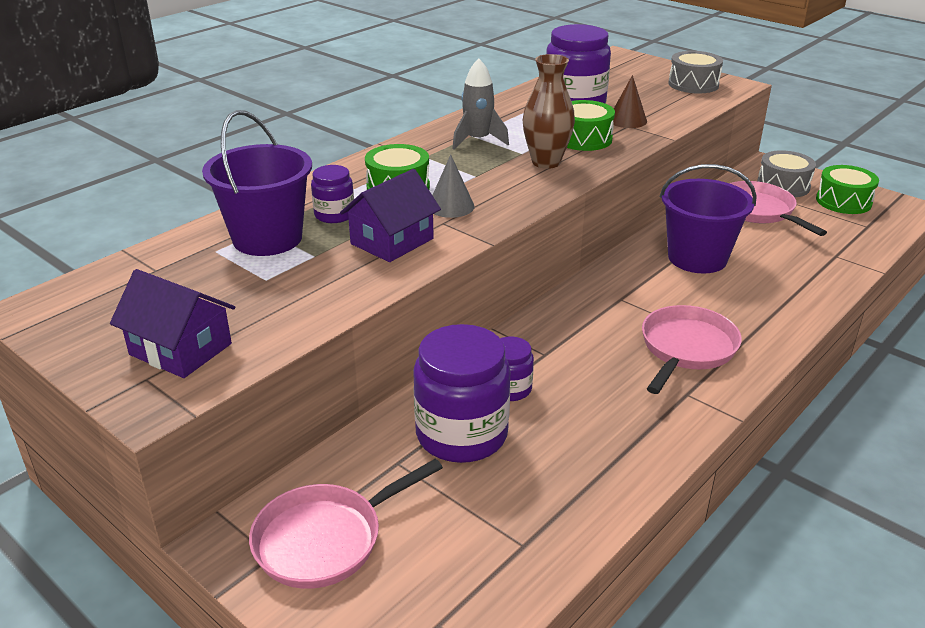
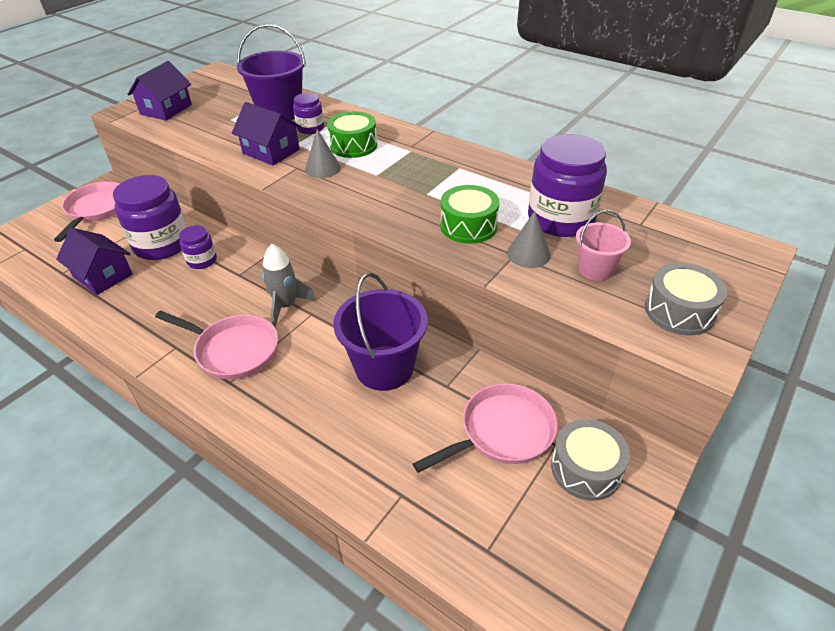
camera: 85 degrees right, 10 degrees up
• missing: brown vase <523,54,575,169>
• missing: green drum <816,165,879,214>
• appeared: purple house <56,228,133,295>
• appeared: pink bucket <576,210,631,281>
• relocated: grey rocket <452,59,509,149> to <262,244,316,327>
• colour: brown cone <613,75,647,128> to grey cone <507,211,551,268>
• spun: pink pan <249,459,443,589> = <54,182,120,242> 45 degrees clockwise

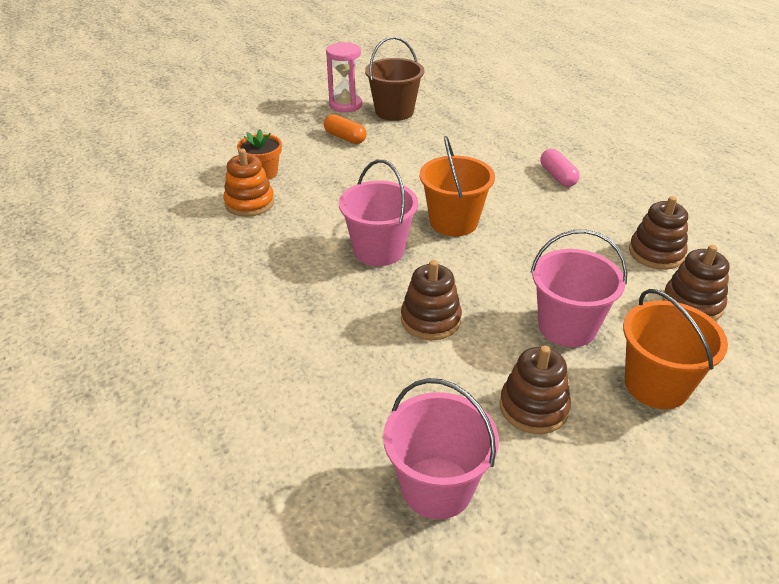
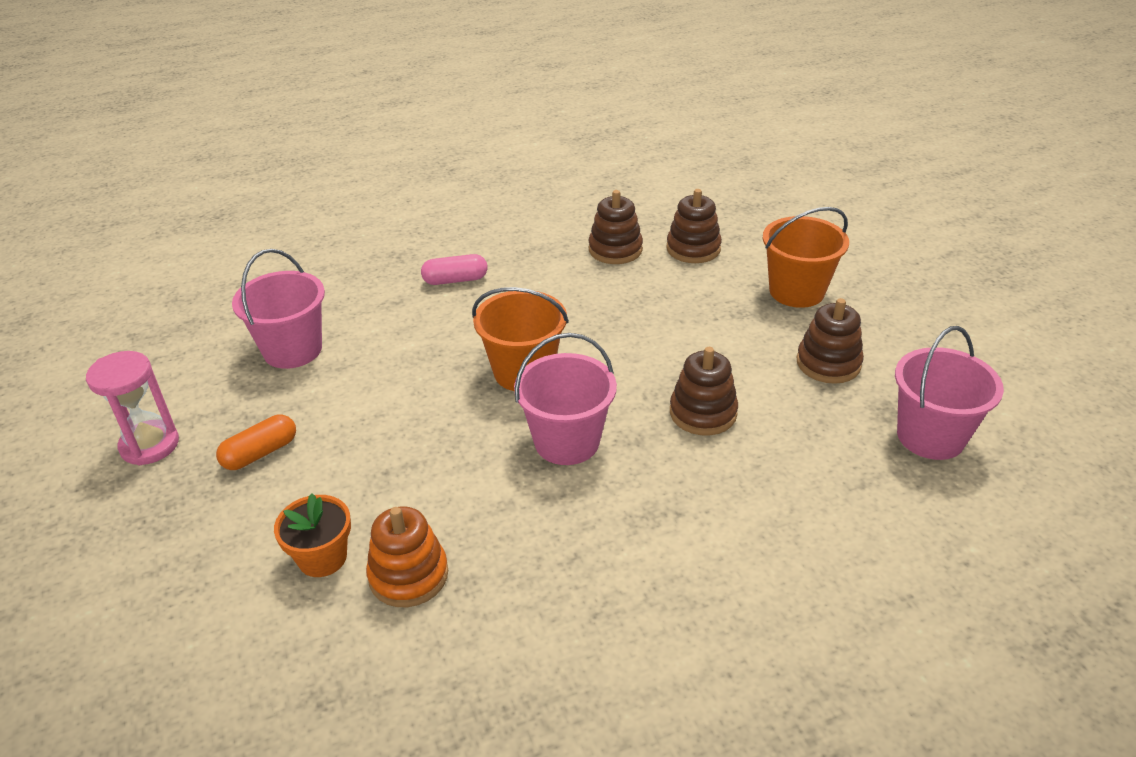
camera: 80 degrees left, 0 degrees up
• missing: brown bucket <365,37,424,121>
• relocated: pink bucket <531,230,627,347> to <232,249,325,369>

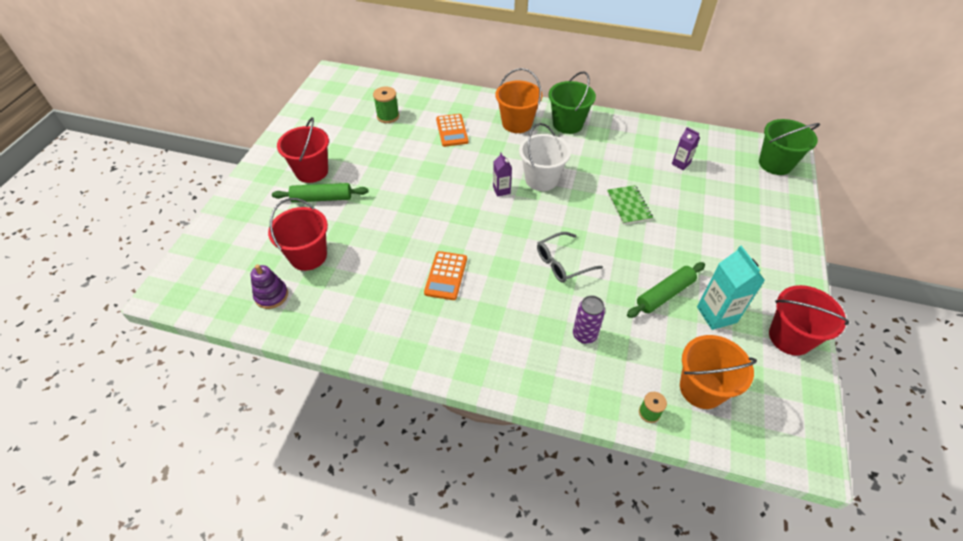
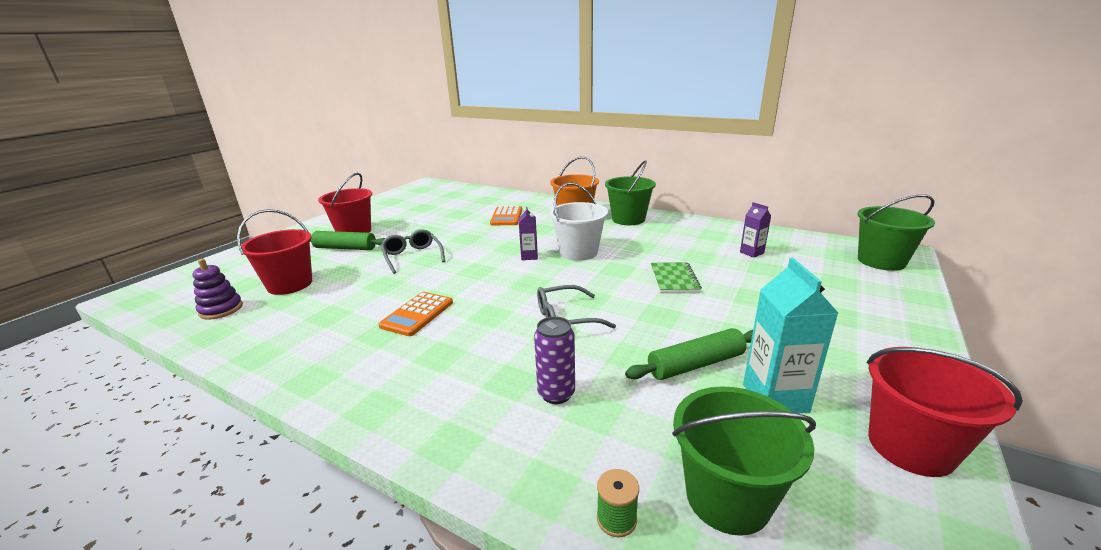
camera: 15 degrees right, 25 degrees down
• missing: green spool <373,87,399,123>
• appeared: grey glasses <381,229,445,274>
• colour: orange bucket <680,335,757,409> to green bucket <672,386,816,536>

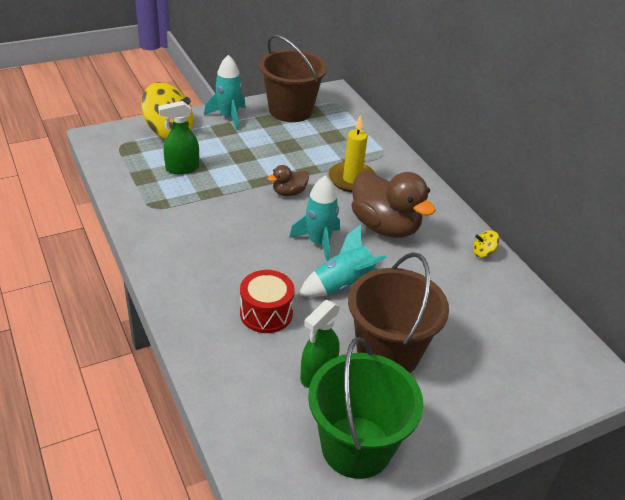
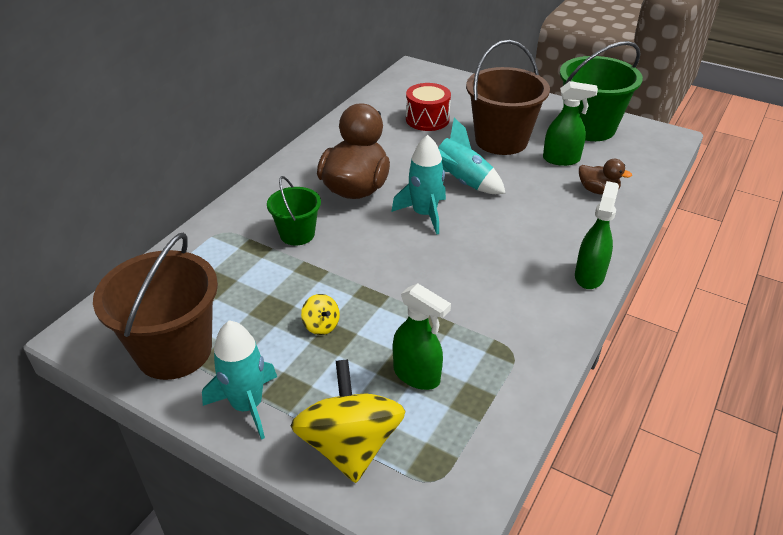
camera: 120 degrees left, 0 degrees up
• appeared: green spray bottle <575,181,619,289>
• relocated: red drum <240,270,295,333> to <406,83,451,131>
• relocated: brown duck <268,165,309,196> to <579,159,632,195>
• relocated: yellow spinning top <473,230,499,257> to <301,294,340,335>
• exchanged: yellow candle <329,115,376,192> to green bucket <267,176,321,245>

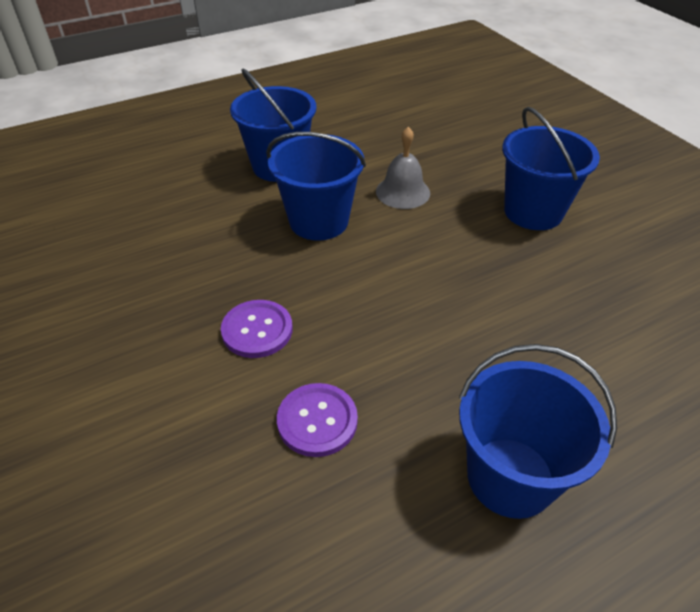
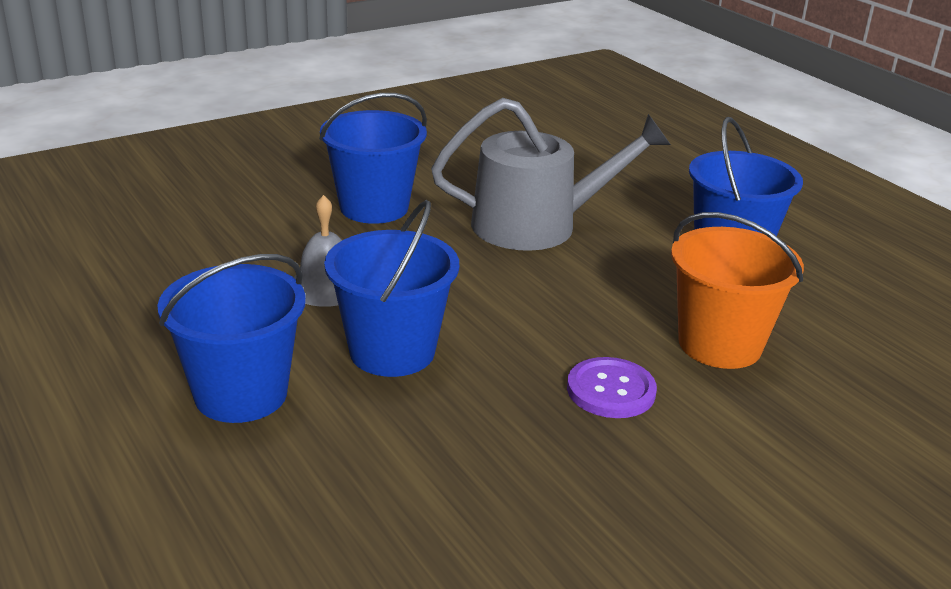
camera: 95 degrees left, 15 degrees down
• appeared: grey watering can <431,98,671,251>
• exchanged: purple button <277,383,358,457> to orange bucket <671,212,804,369>

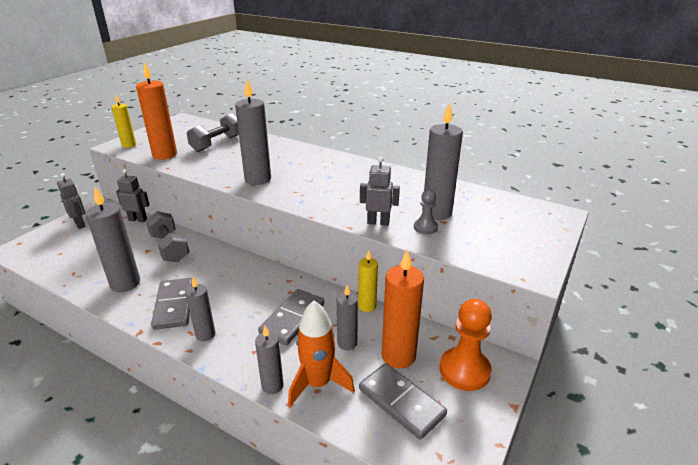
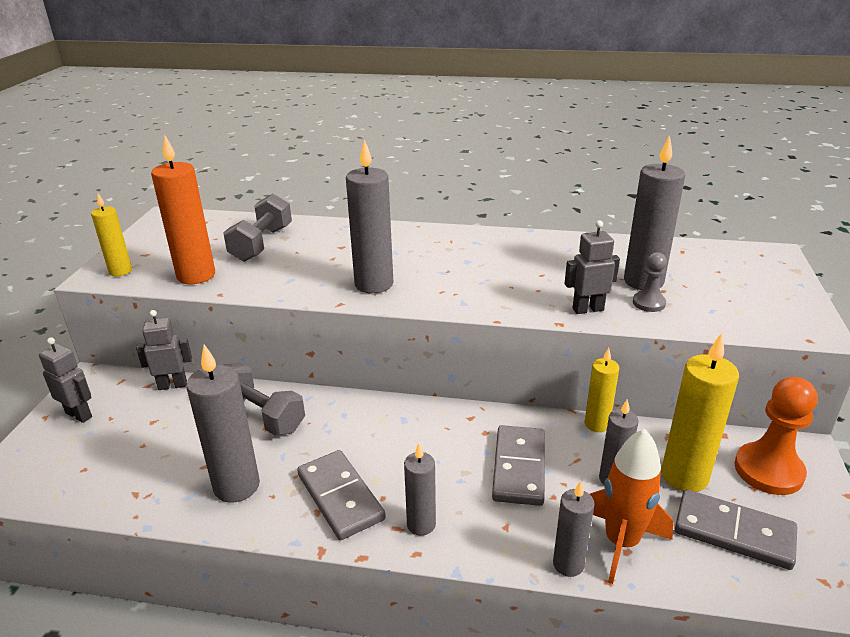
camera: 20 degrees left, 0 degrees up
• colour: orange candle <382,250,424,369> to yellow candle <661,333,739,492>

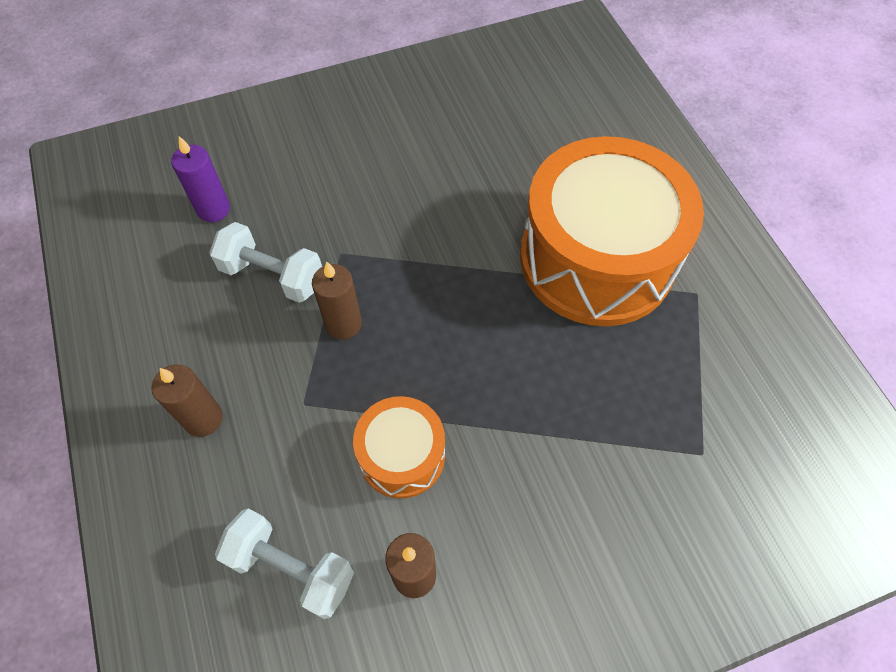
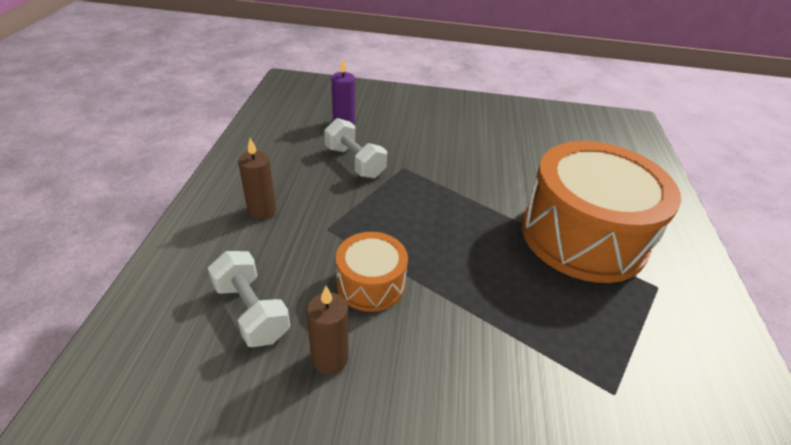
camera: 25 degrees right, 20 degrees down
• missing: brown candle <312,261,362,340>

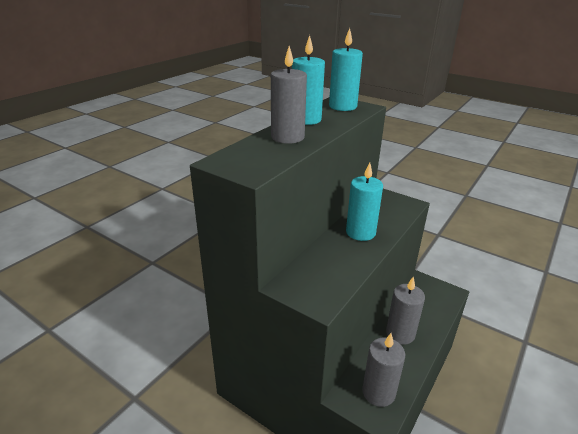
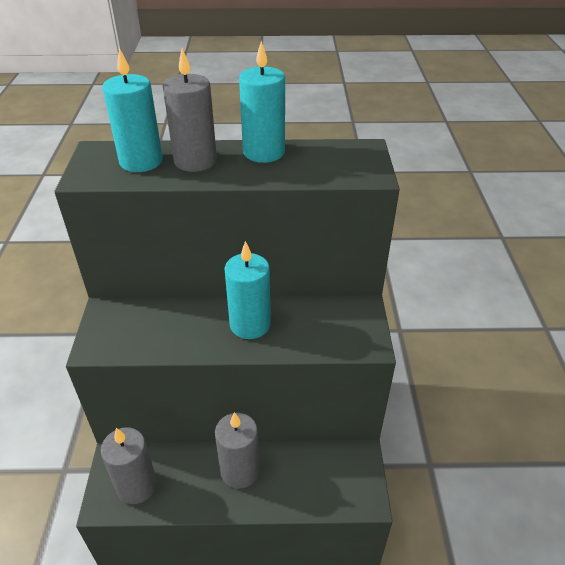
camera: 55 degrees right, 10 degrees up
• relocated: turquoise candle <329,28,363,111> to <102,48,163,172>

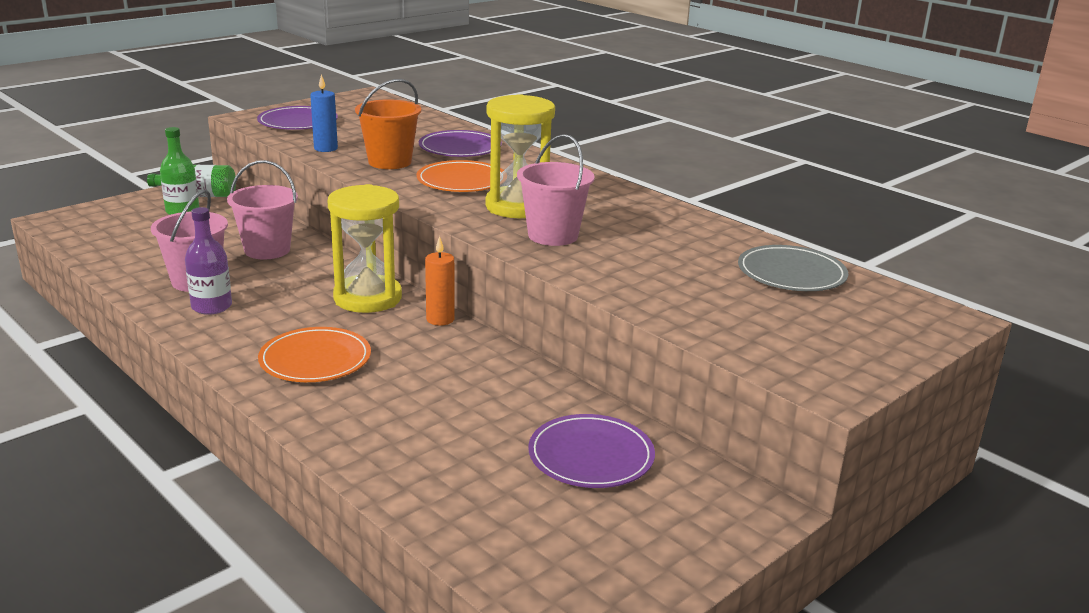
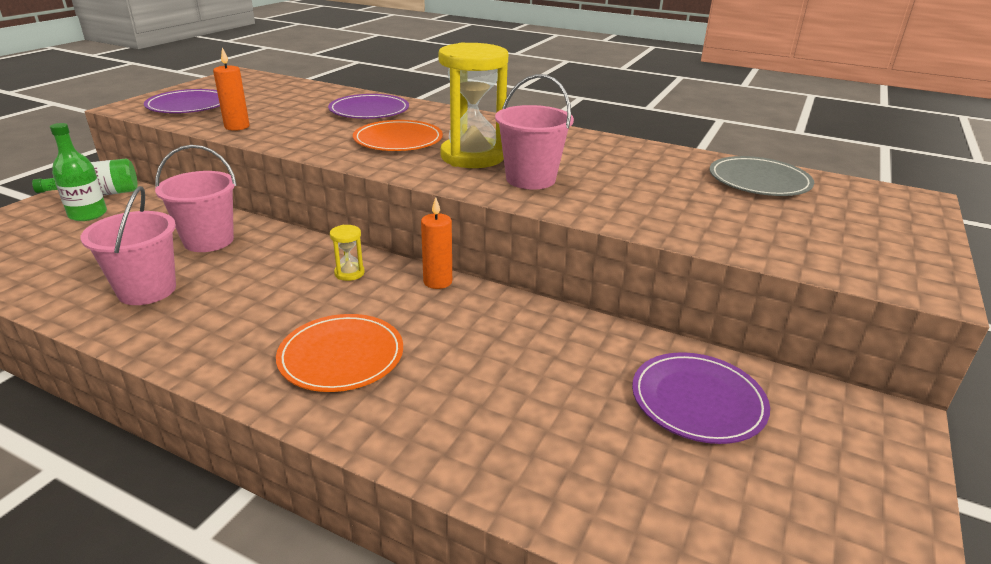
camera: 20 degrees left, 5 degrees up
• missing: purple bottle <185,207,232,315>
• missing: orange bucket <355,79,421,169>
• colour: blue candle <310,74,338,152> to orange candle <213,48,250,131>
• size: yellow hourglass <328,184,402,313> = <330,225,365,281> x0.42

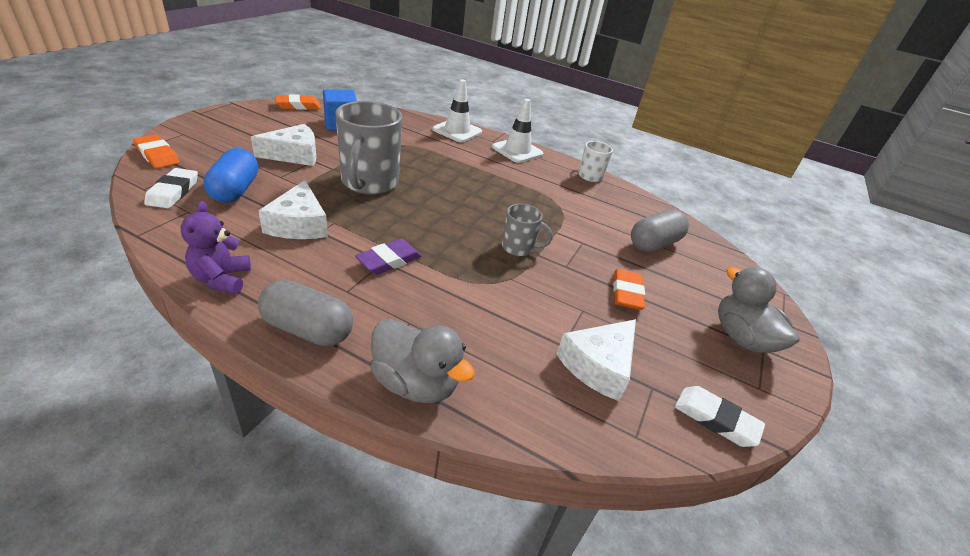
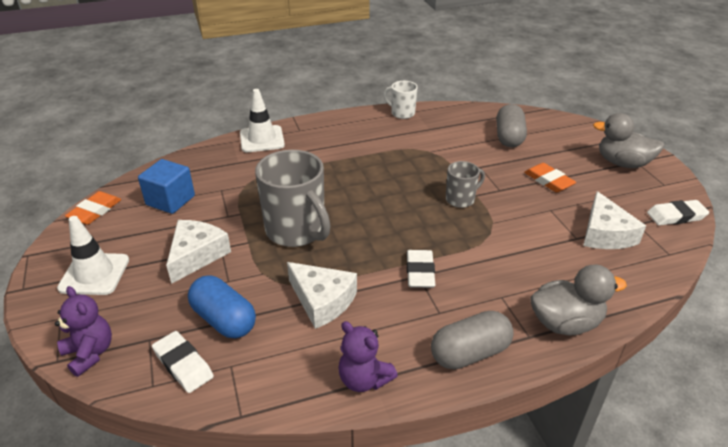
camera: 40 degrees left, 0 degrees up
• relocated: white traffic cone <492,99,543,163> to <57,216,129,295>
• exchanged: orange eraser <133,135,180,168> to purple teddy bear <55,286,112,377>
• colour: purple eraser <355,239,422,275> to white eraser <407,250,435,288>

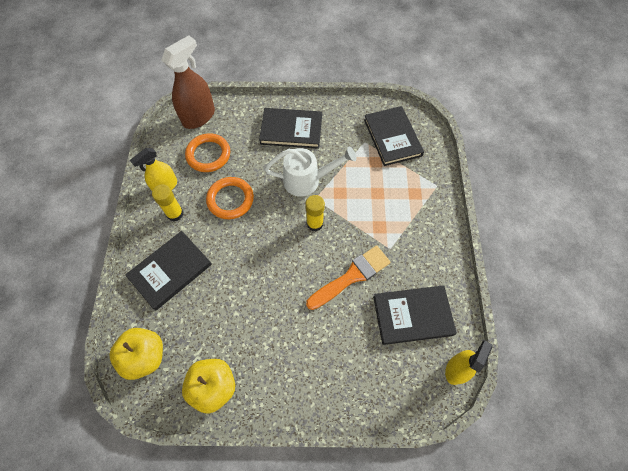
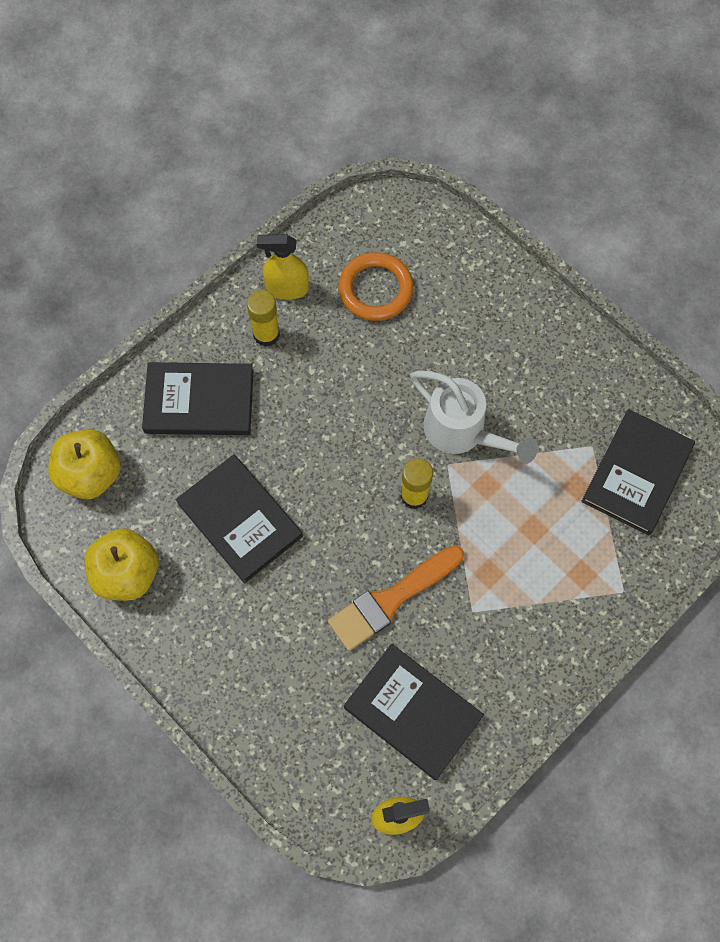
camera: 45 degrees right, 5 degrees up
• missing: brown spray bottle <161,35,215,129>
• missing: orange ring <206,177,254,219>
• relocated: black book <259,108,322,149> to <176,454,303,584>
• spun: orange brush <306,245,391,310> = <328,545,464,651> 135 degrees clockwise

